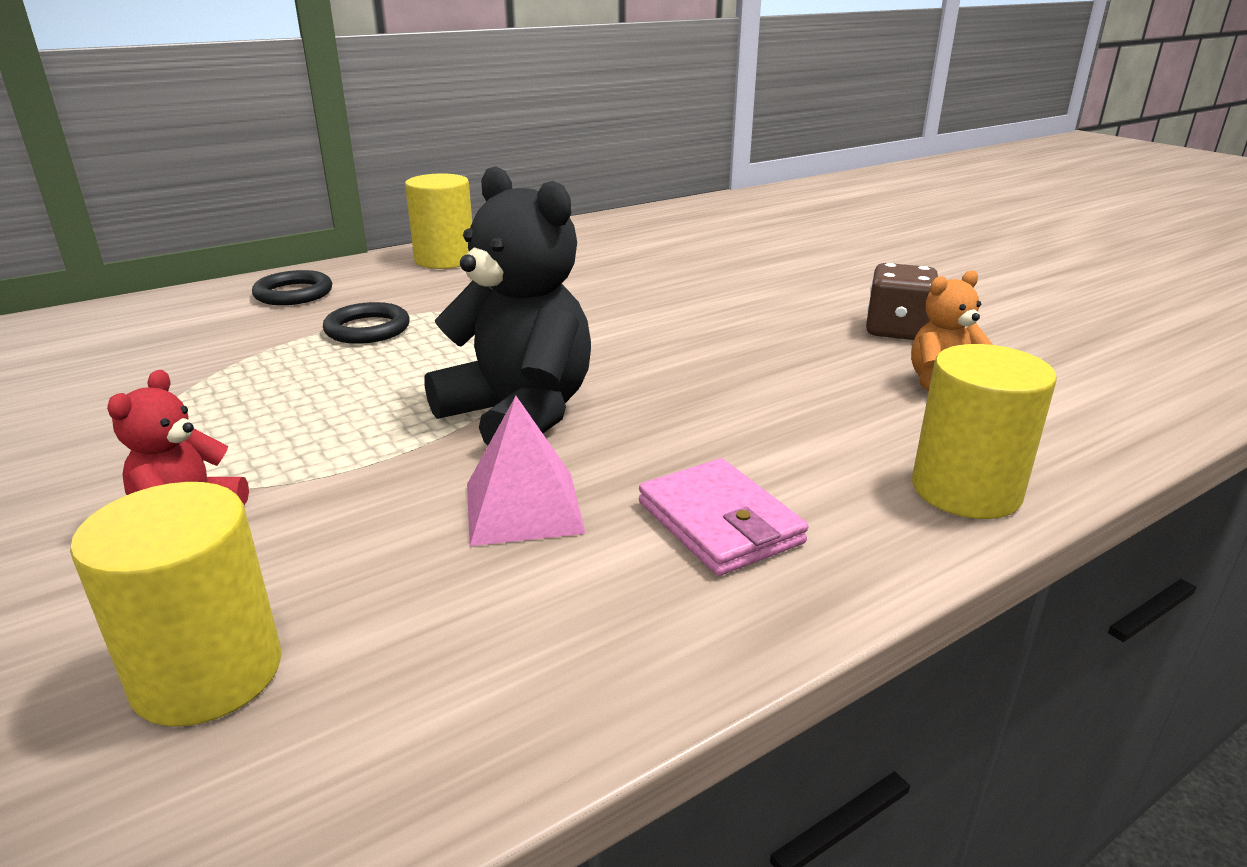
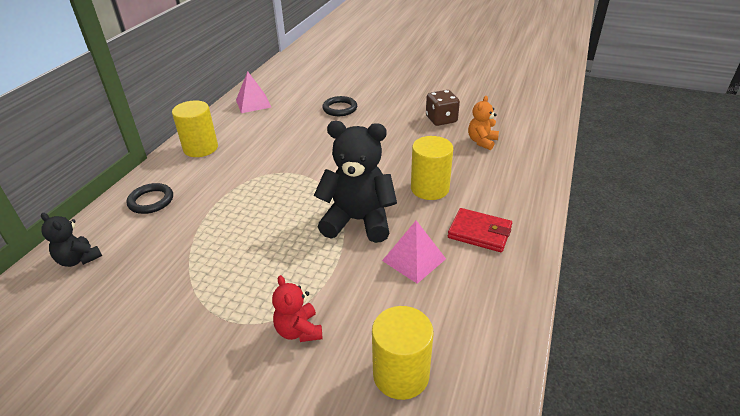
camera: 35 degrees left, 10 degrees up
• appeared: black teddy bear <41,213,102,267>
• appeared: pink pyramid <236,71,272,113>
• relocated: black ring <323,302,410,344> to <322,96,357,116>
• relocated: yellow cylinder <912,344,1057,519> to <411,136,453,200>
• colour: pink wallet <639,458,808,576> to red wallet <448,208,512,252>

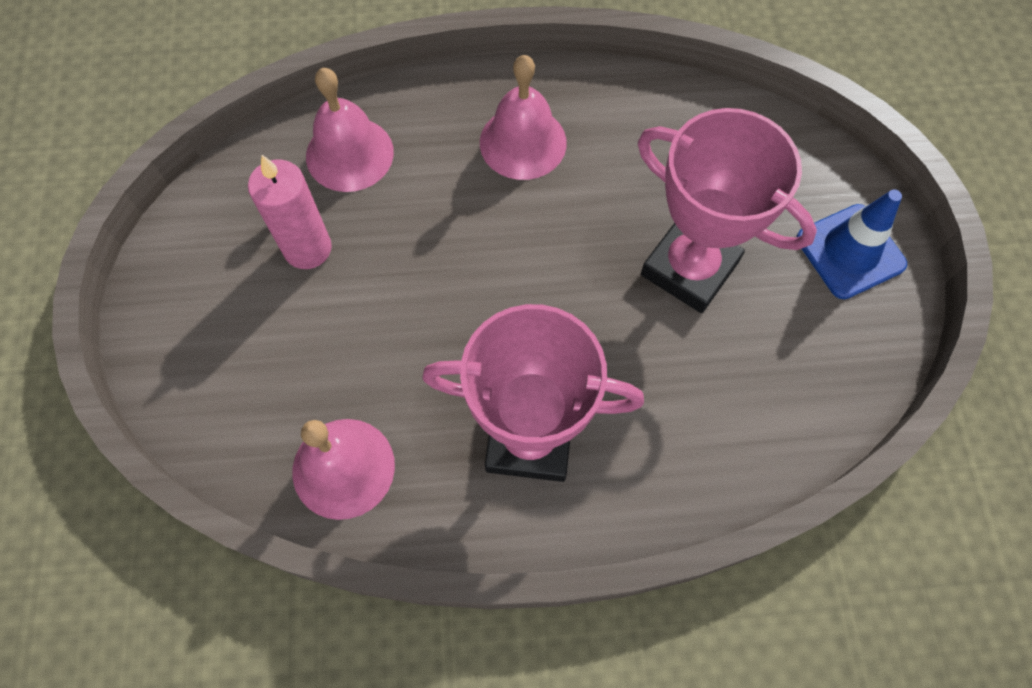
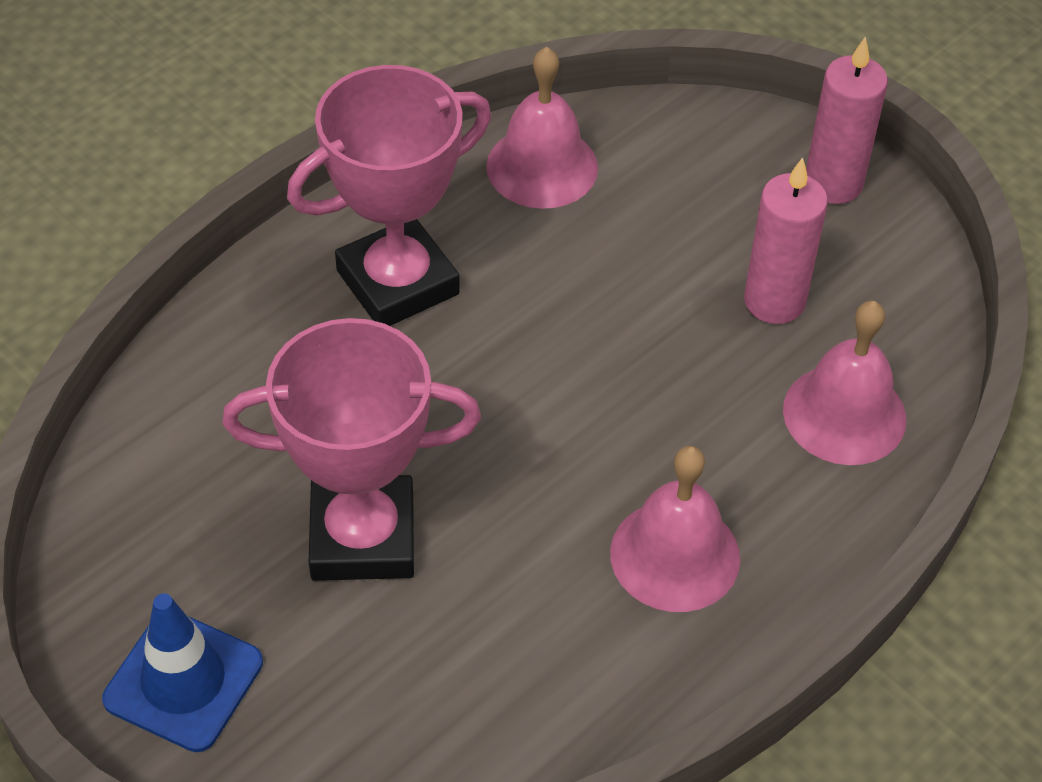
camera: 140 degrees right, 15 degrees down
• appeared: pink candle <806,37,888,204>

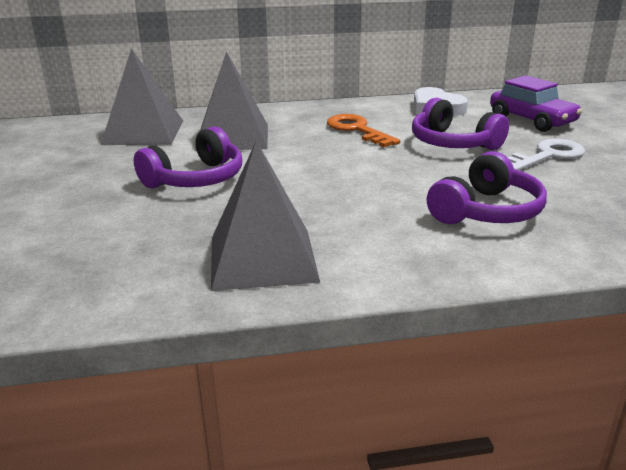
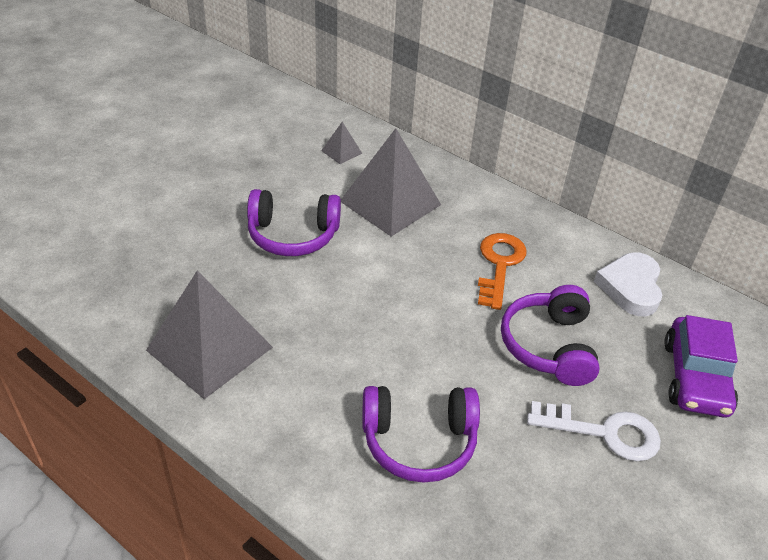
camera: 45 degrees right, 15 degrees up
• size: grey pyramid <101,48,183,145> = <321,122,362,164> x0.44

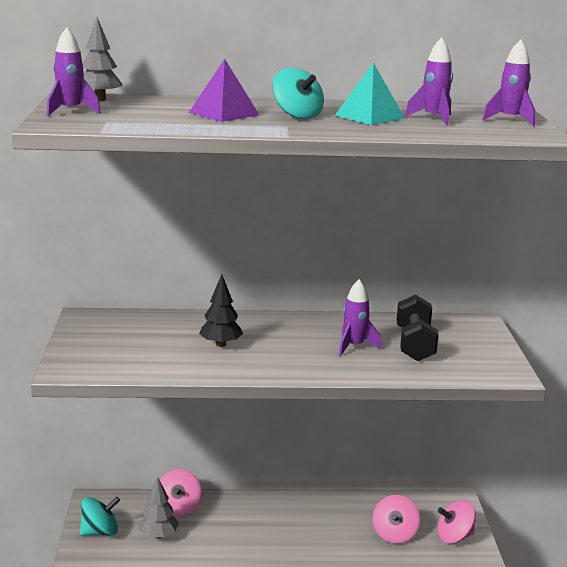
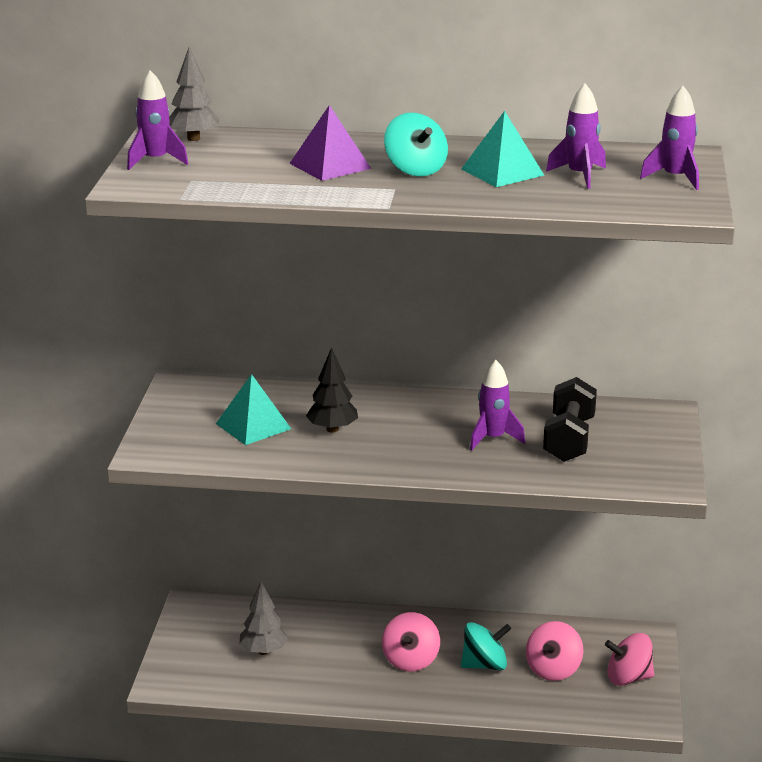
camera: 10 degrees right, 5 degrees up
• appeared: turquoise pyramid <216,374,291,445>
• relocated: turquoise spinning top <80,497,120,536> to <461,622,511,670>
• relocated: pink spinning top <160,469,202,516> to <382,612,440,671>

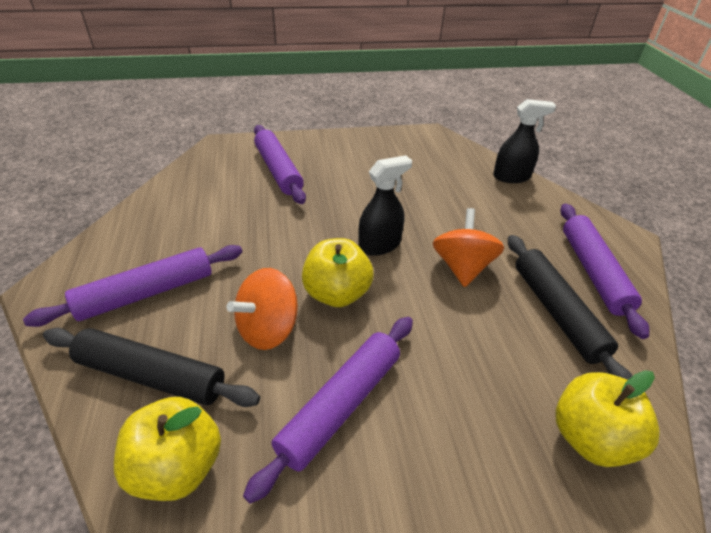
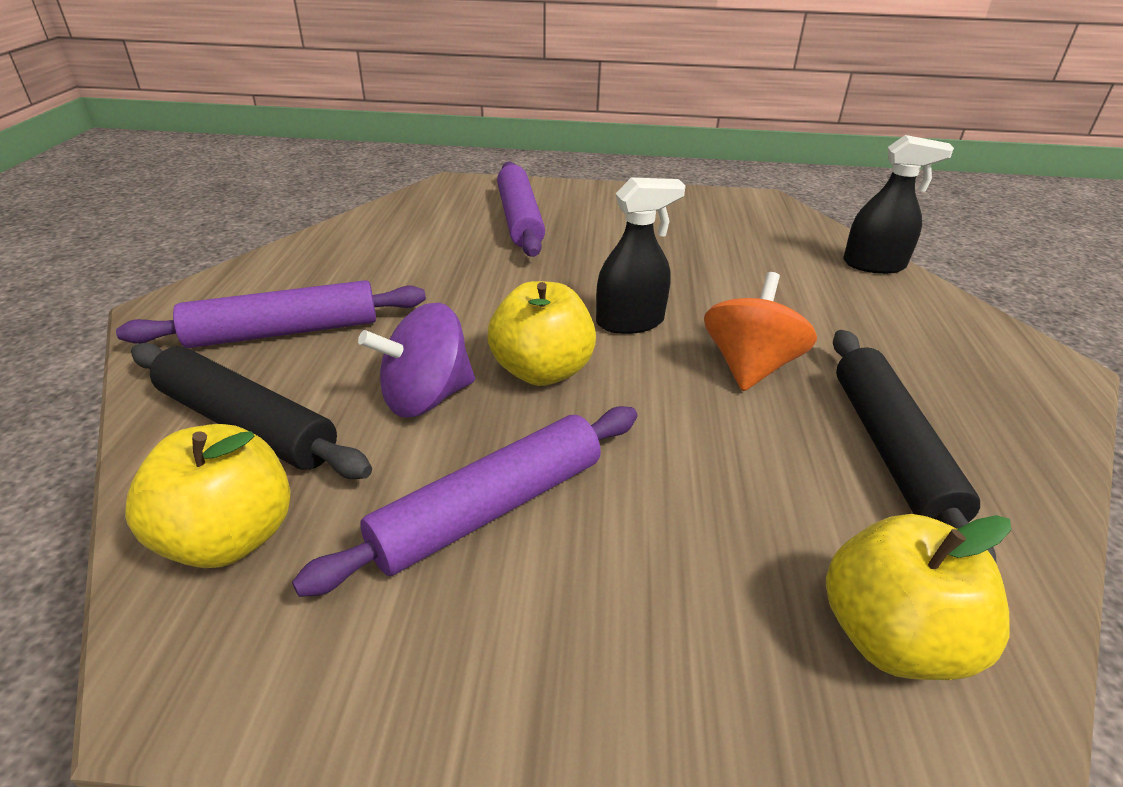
camera: 15 degrees right, 5 degrees down
• missing: purple rolling pin <560,204,649,339>
• colour: orange spinning top <227,268,298,350> to purple spinning top <358,303,475,418>

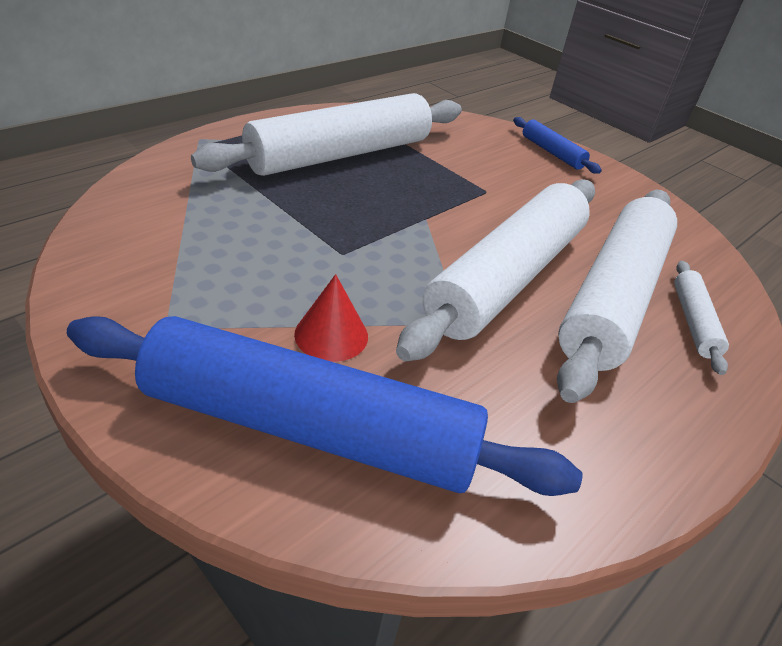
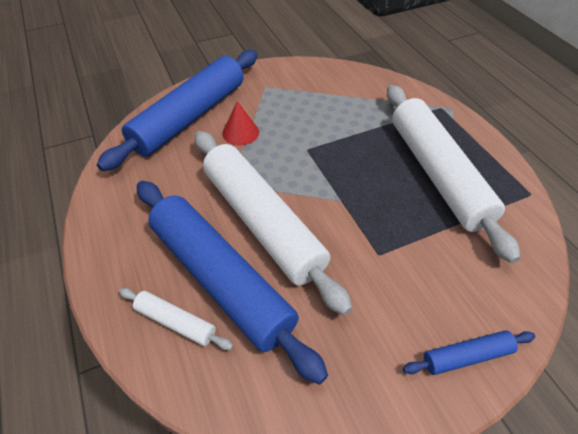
camera: 115 degrees right, 10 degrees up
• colour: white rolling pin <557,190,677,403> to blue rolling pin <137,181,328,384>

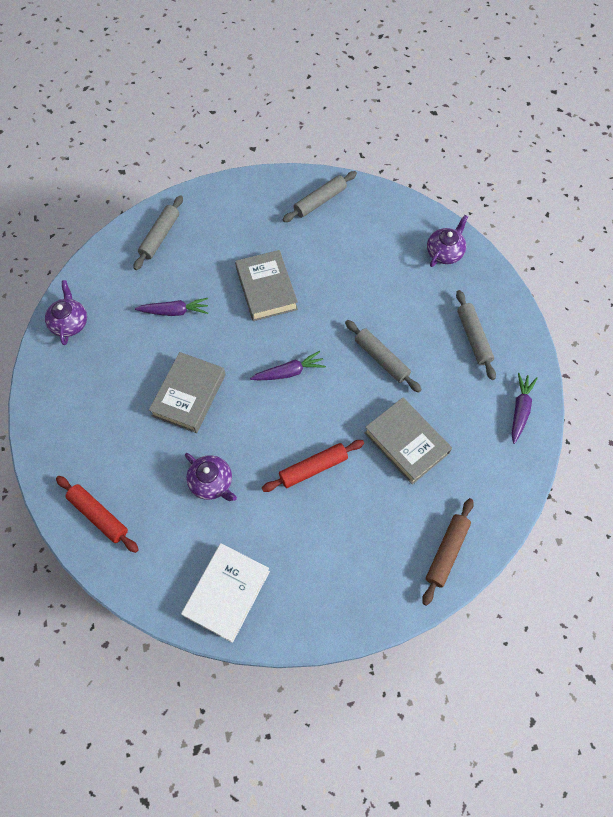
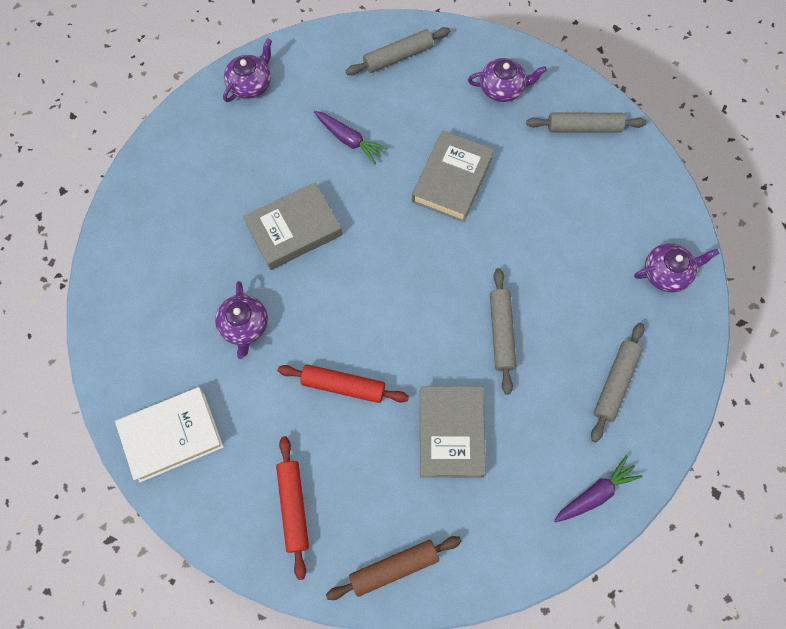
camera: 40 degrees right, 5 degrees up
• missing: purple carrot <250,351,326,380>
• appeared: purple teapot <468,58,547,102>
• relocated: red rolling pin <56,476,139,553> to <276,436,309,580>

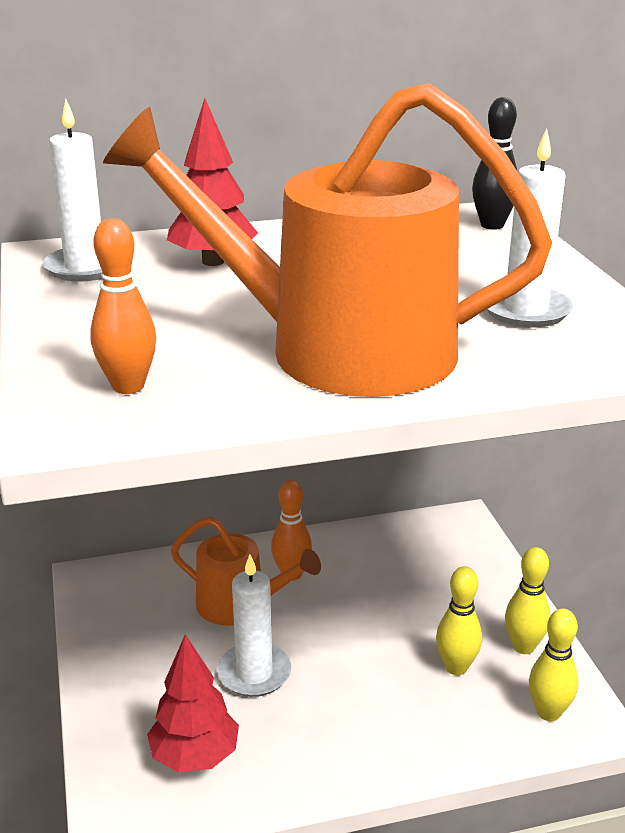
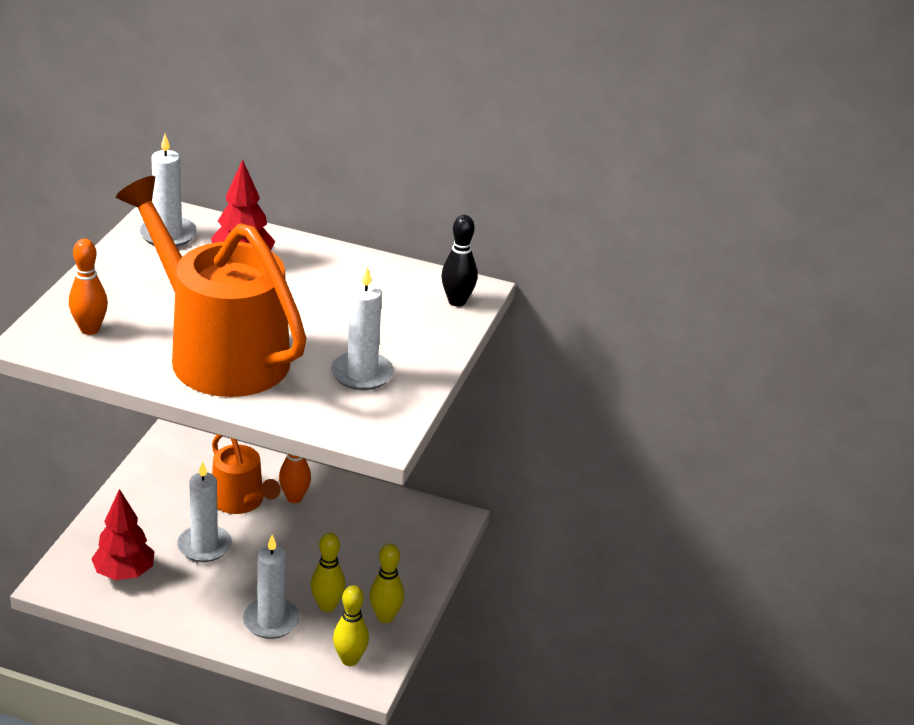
camera: 30 degrees right, 5 degrees up
• appeared: white candle <243,535,300,639>

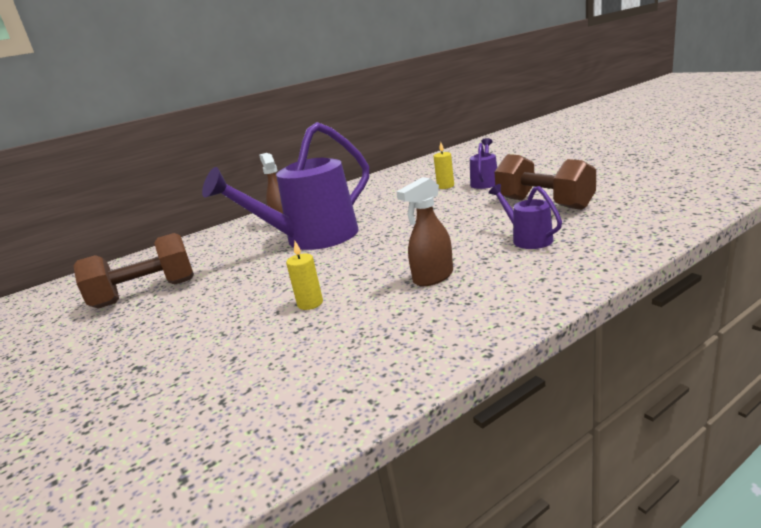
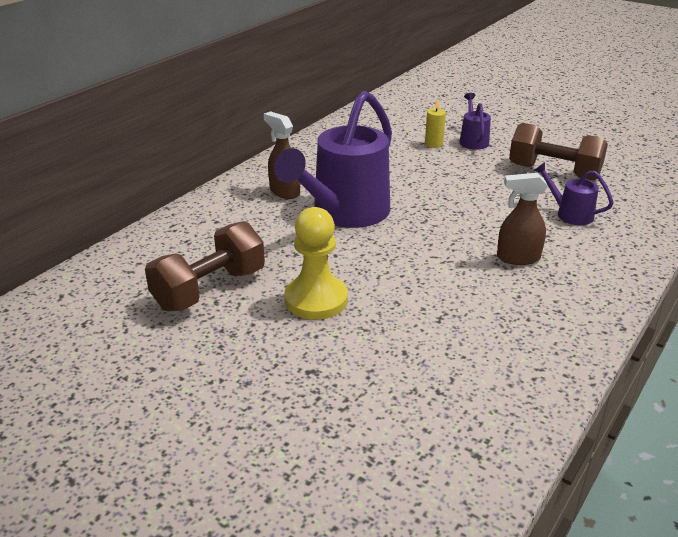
camera: 25 degrees left, 10 degrees up
• missing: yellow candle <286,241,323,310>
• appeared: yellow pawn <284,207,348,320>
• spun: brown spray bottle <396,177,453,286> = <497,173,548,265> 60 degrees clockwise

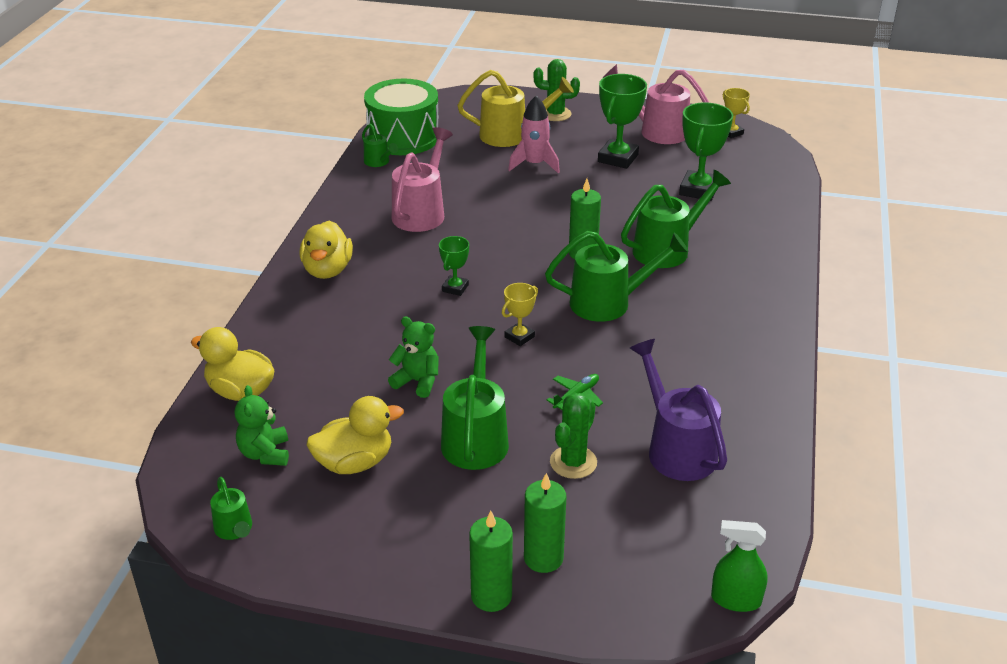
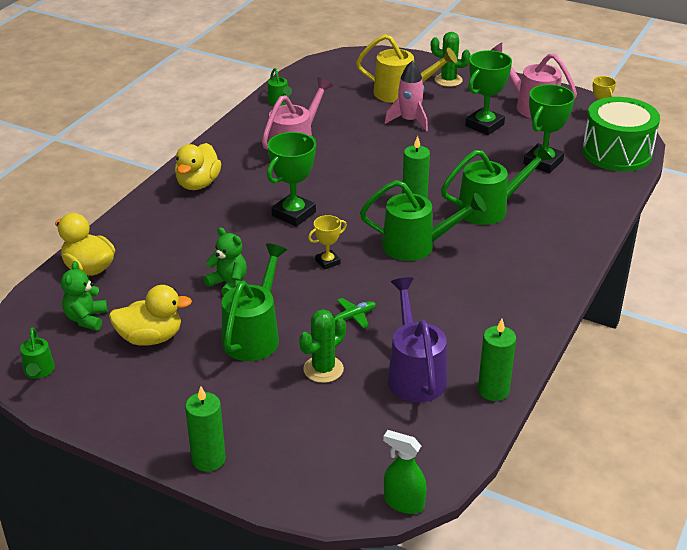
camera: 15 degrees right, 0 degrees up
• relocated: green drum <364,79,439,155> to <582,97,660,172>
• relocated: green candle <524,473,566,573> to <478,319,516,401>
• size: green trophy <439,236,469,296> = <267,132,316,227> x1.81

